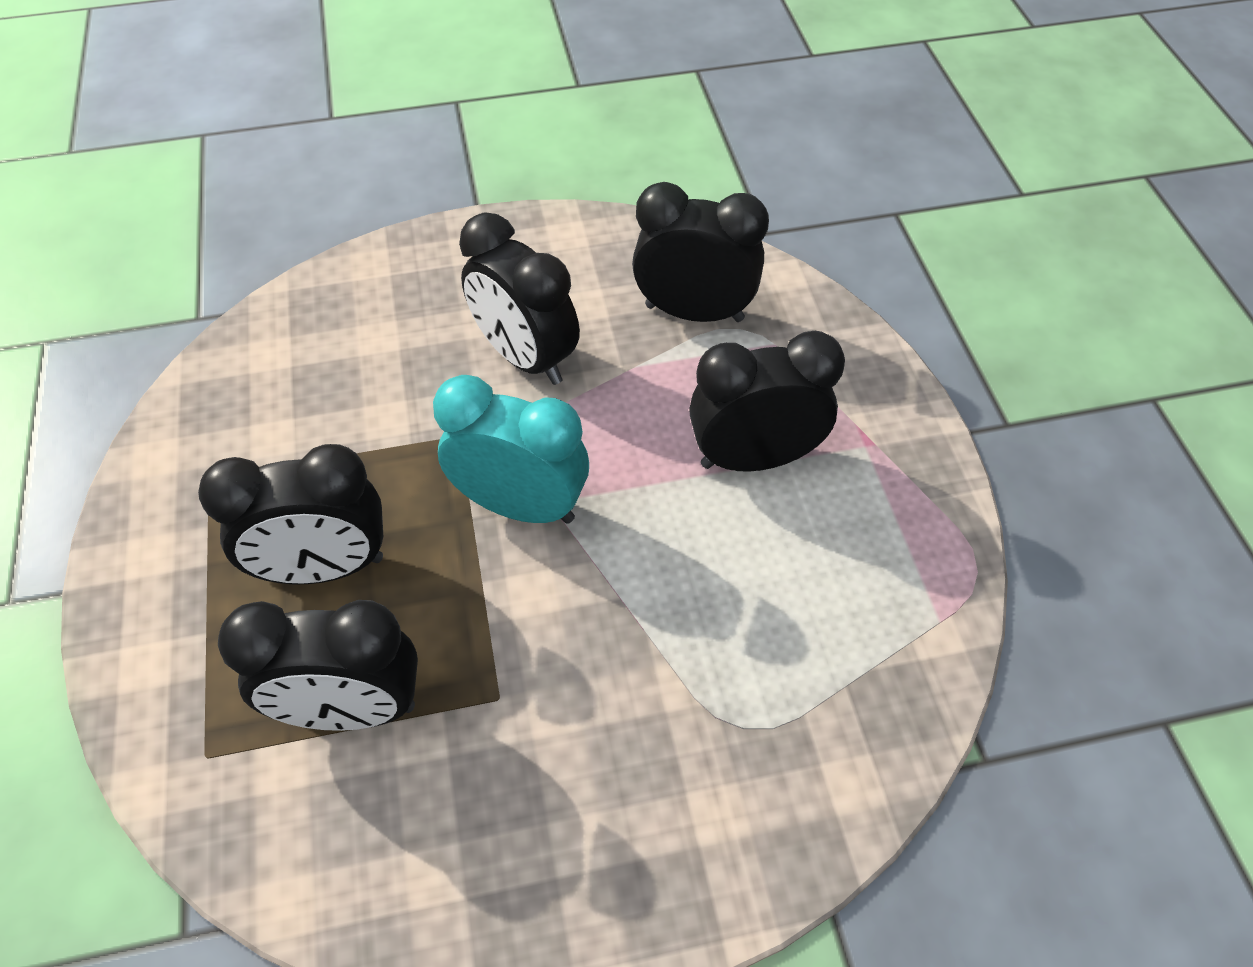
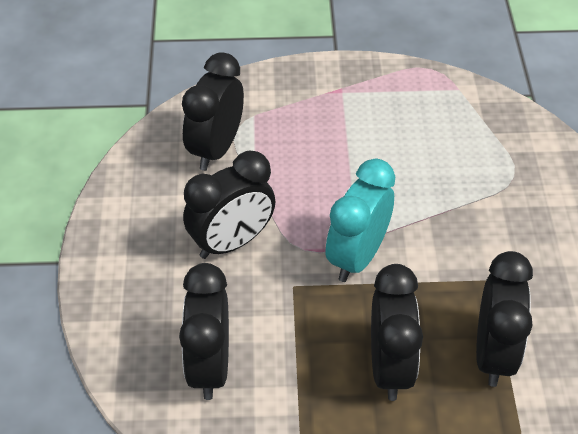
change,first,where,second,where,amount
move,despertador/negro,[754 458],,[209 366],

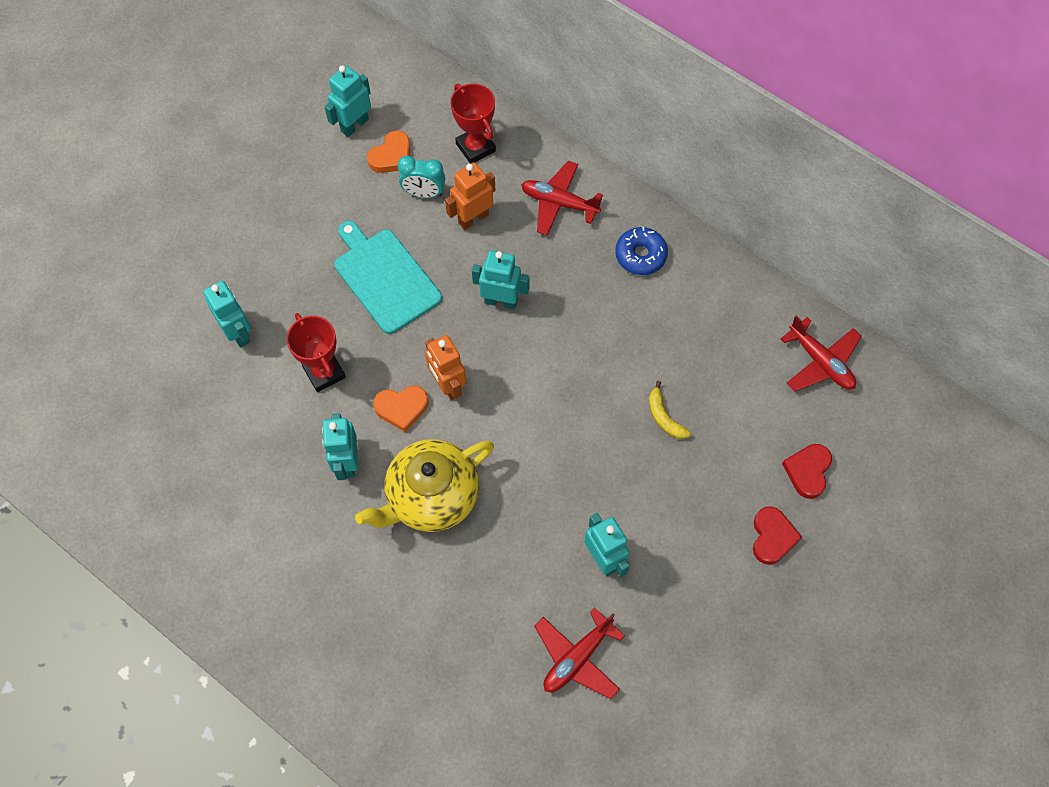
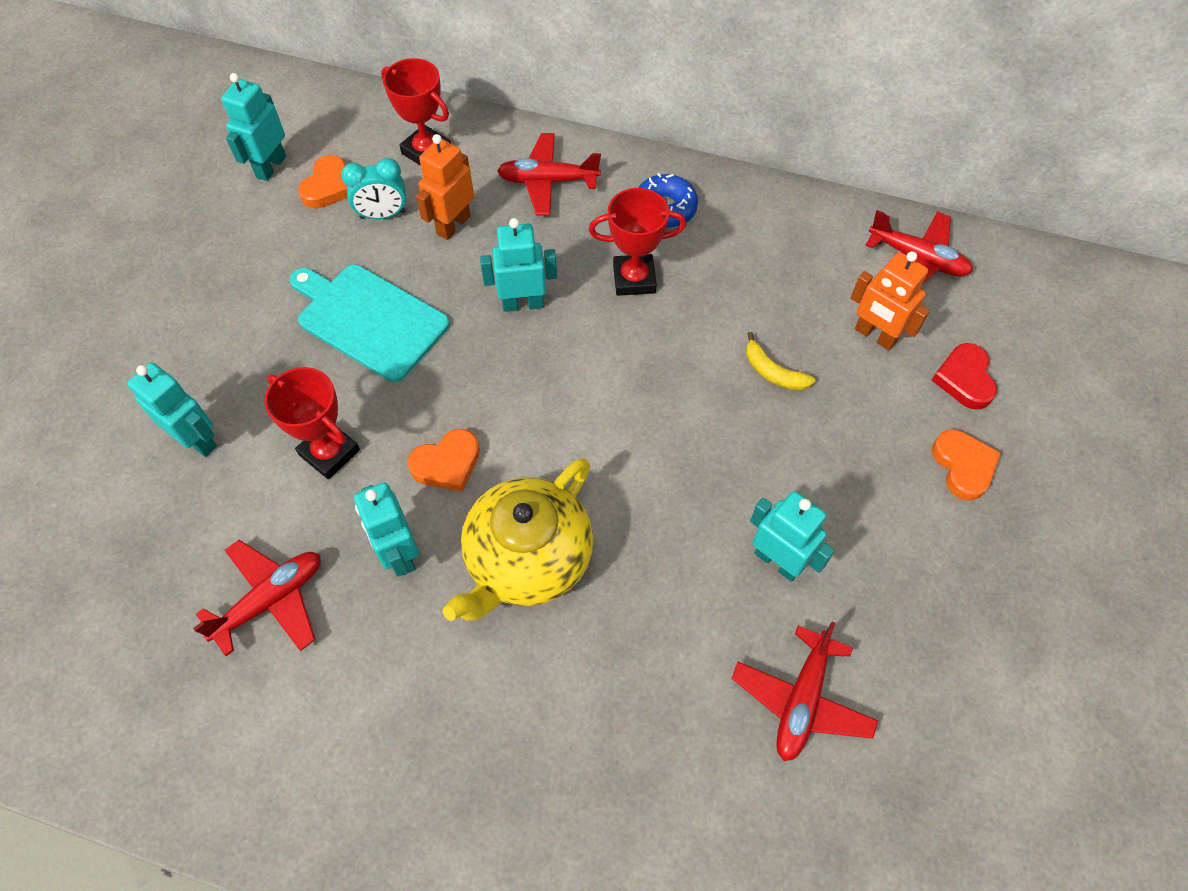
change,first,where,second,where,amount
move,robot/naranja,[448 385],,[875 336],
recolor,corazón/rojo,[772 537],corazón/naranja,[963 466],
insert,,,trofeo/rojo,[634 279],
insert,,,avión/rojo,[271 600],

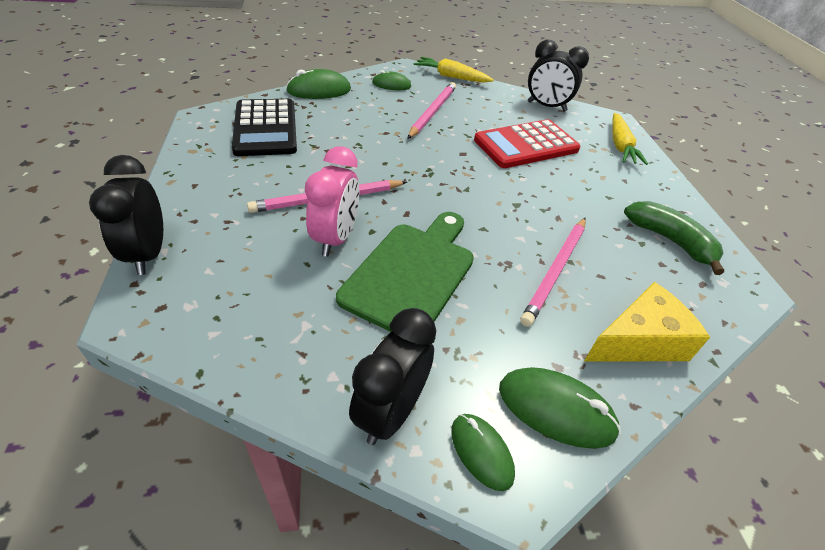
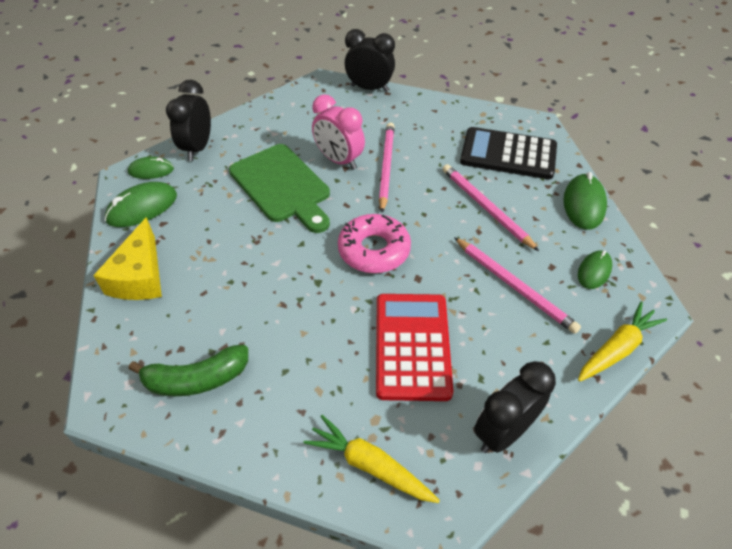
change,first,where,second,where,amount
move,lápiz/rosa,[555 271],,[485 208],
rotate,despertador/negro,[391 412],,[198 148],135 degrees counterclockwise
insert,,,rosquilla/rosa,[374 250],

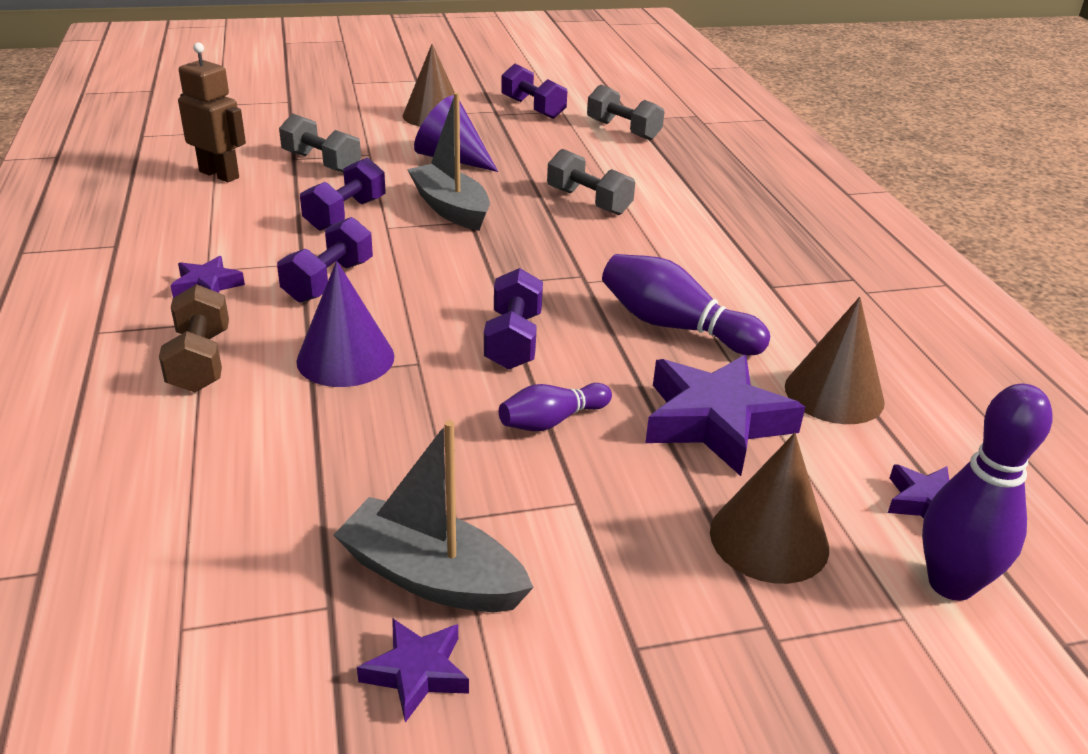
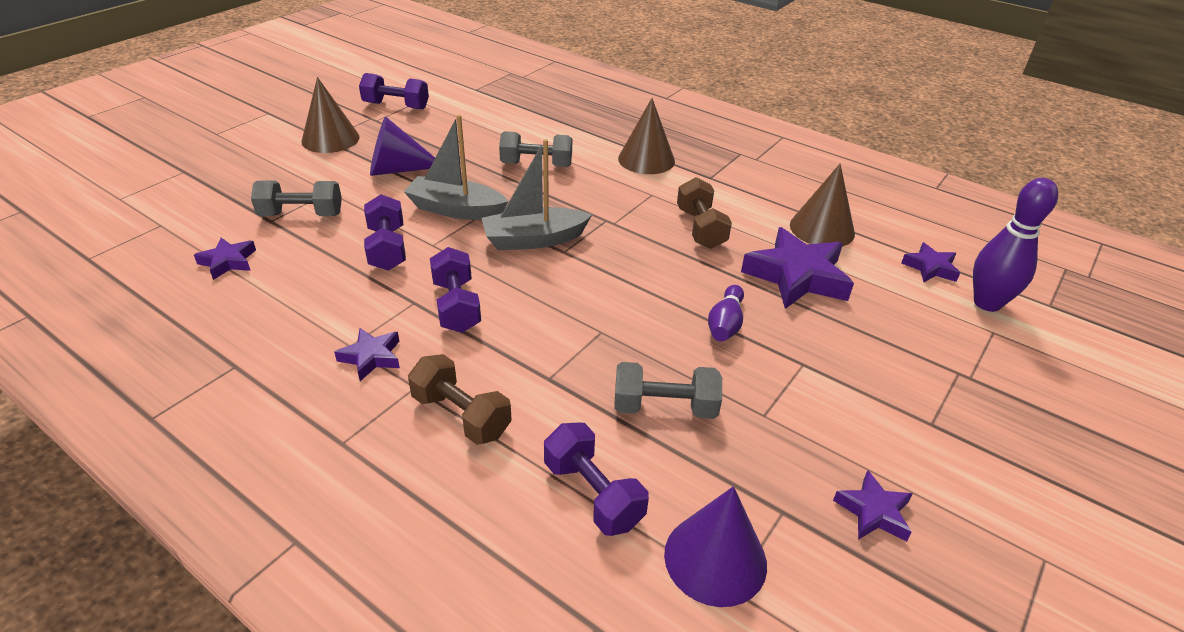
change,first,where,second,where,amount
replace,robot/marrón,[219 174],estrella/morado,[228 262],
move,mancuerna/gris,[623 130],,[664 407],
replace,bolo/morado,[674 326],mancuerna/marrón,[700 228],
move,cono/morado,[345 358],,[715 558],
move,mancuerna/morado,[513 341],,[593 494],
move,barco/gris,[432 576],,[534 240],
move,cono/marrón,[769 539],,[646 159],

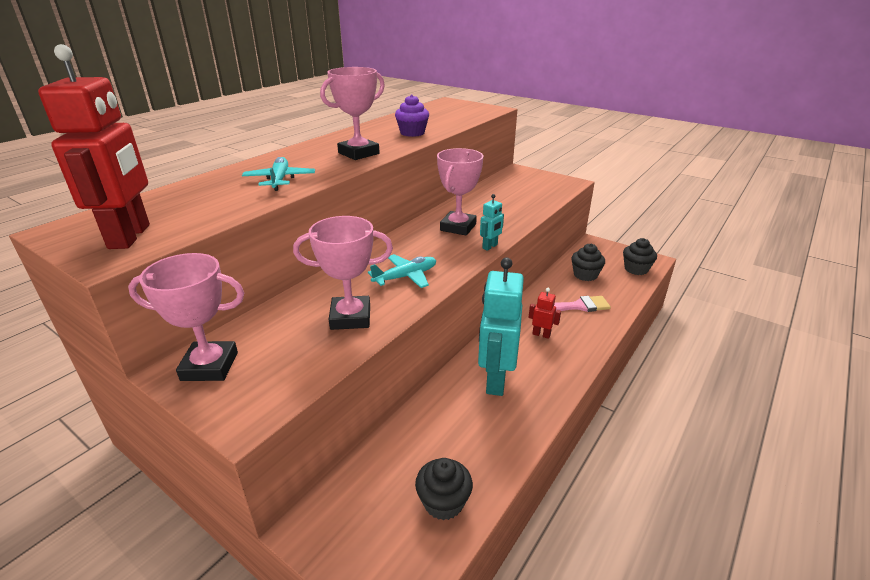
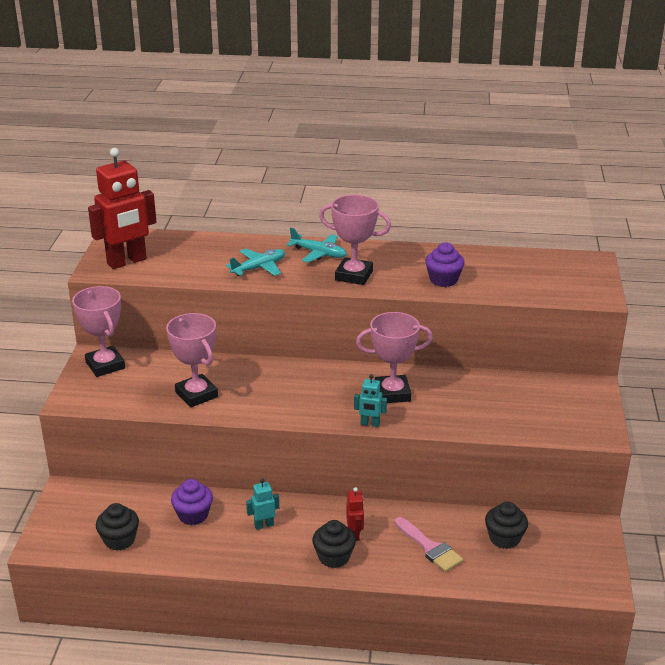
change,first,where,second,where,amount
move,magdalena/negro,[636 269],,[334 557],
move,avión/turquesa,[406 277],,[319 253],
resize,robot/turquesa,[495 380],,[264 525],x0.45
insert,,,magdalena/morado,[193 515],

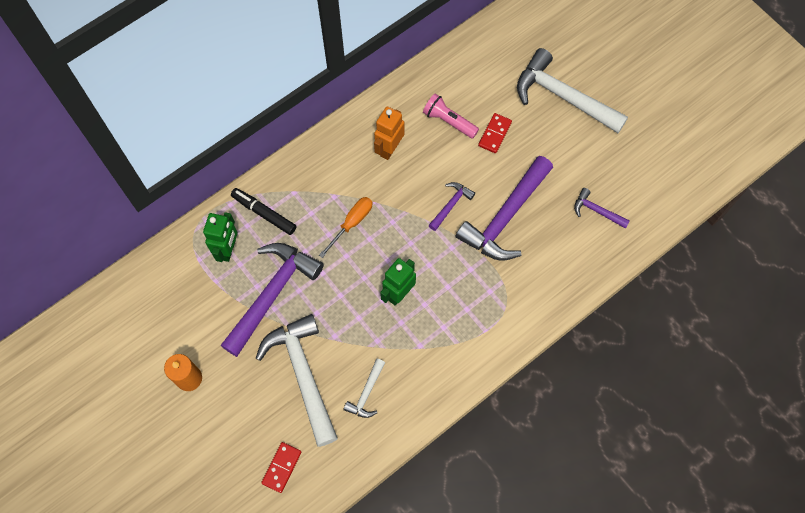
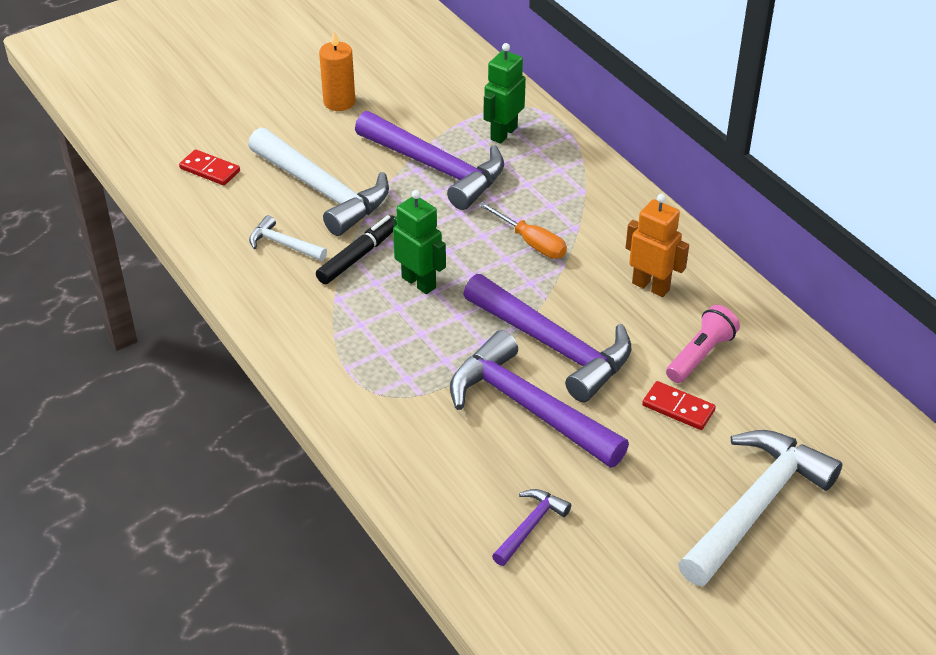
change,first,where,second,where,amount
resize,martillo/morado,[451 205],,[553 346],x2.12
move,rotulador/negro,[264 213],,[358 256],
rotate,robot/verde,[228 249],,[503 133],105 degrees clockwise
rotate,martillo/blanco,[303 374],,[322 191],60 degrees clockwise

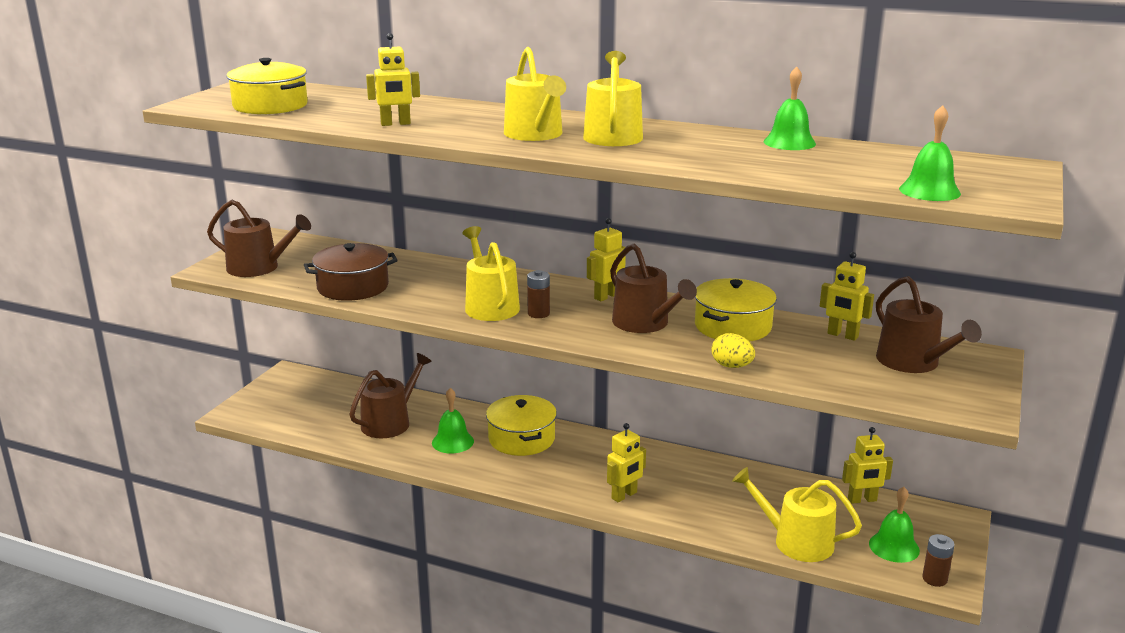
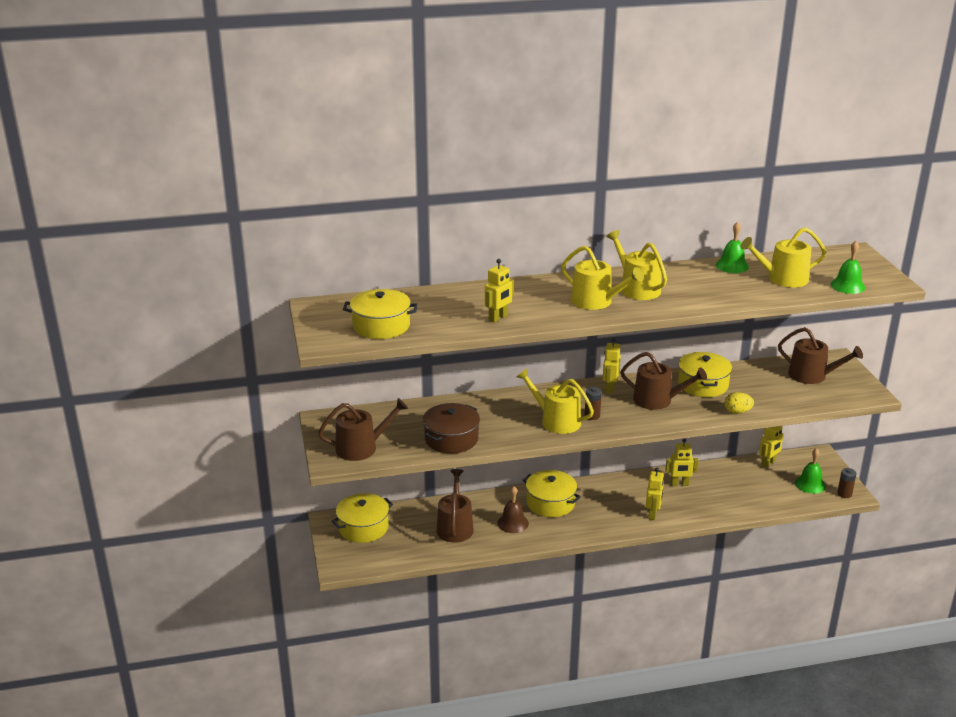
change,first,where,second,where,amount
move,robot/amarillo,[842 335],,[679 484],
recolor,campana/verde,[452 442],campana/marrón,[513 523],
move,regadera/amarillo,[796 541],,[782 279],
insert,,,olla/amarillo,[363 527],

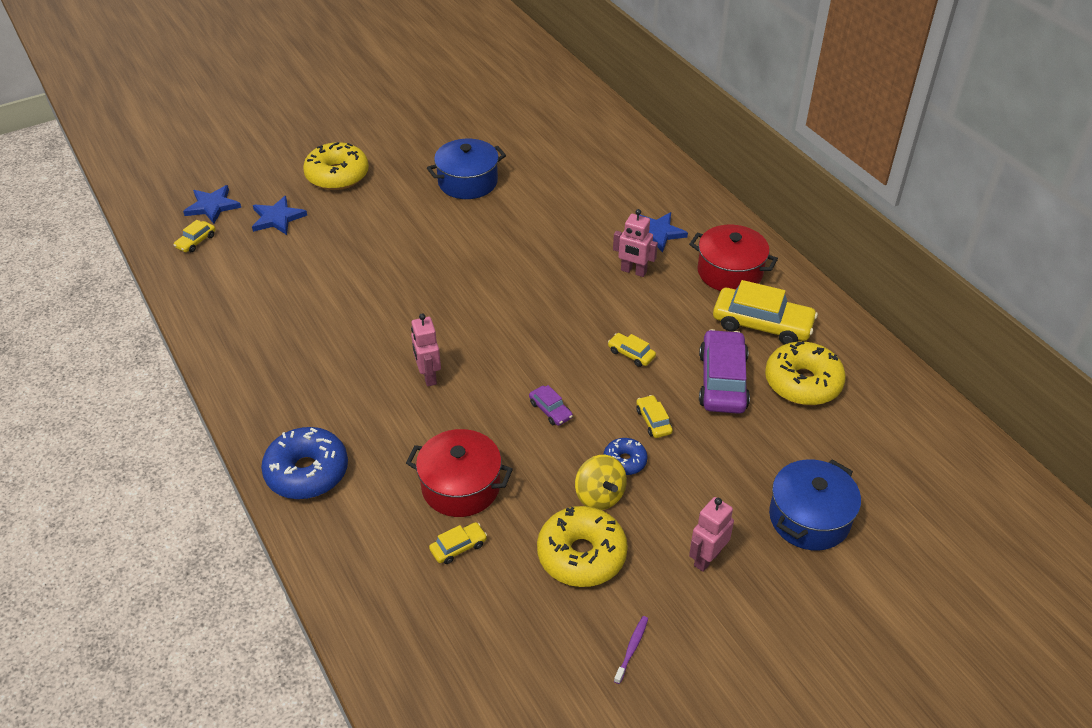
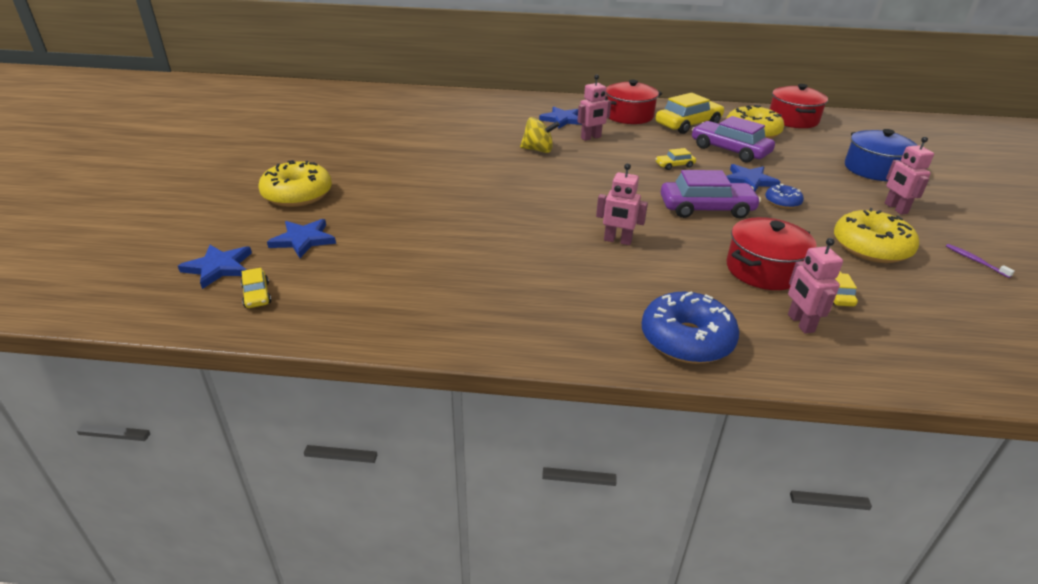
change,first,where,second,where,amount
delete,olla/azul,[467 182],,,
resize,coche/morado,[550 410],,[706 208],x2.10
replace,coche/amarillo,[653 421],estrella/azul,[749 181],
move,peonza/amarillo,[599 496],,[538 150],
insert,,,olla/rojo,[793 120],
insert,,,robot/rosa,[800 323],

